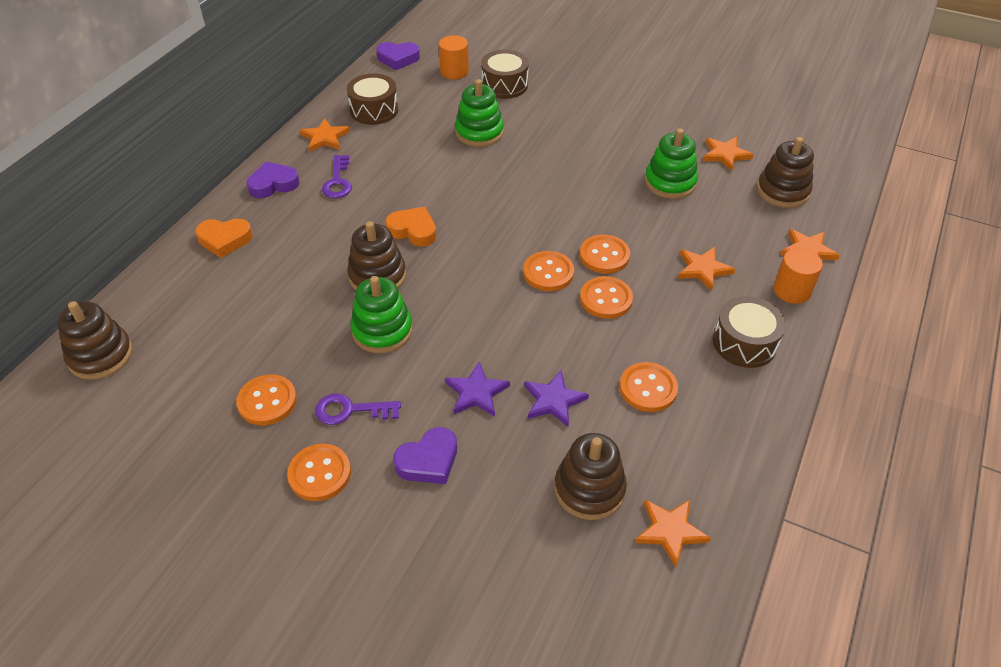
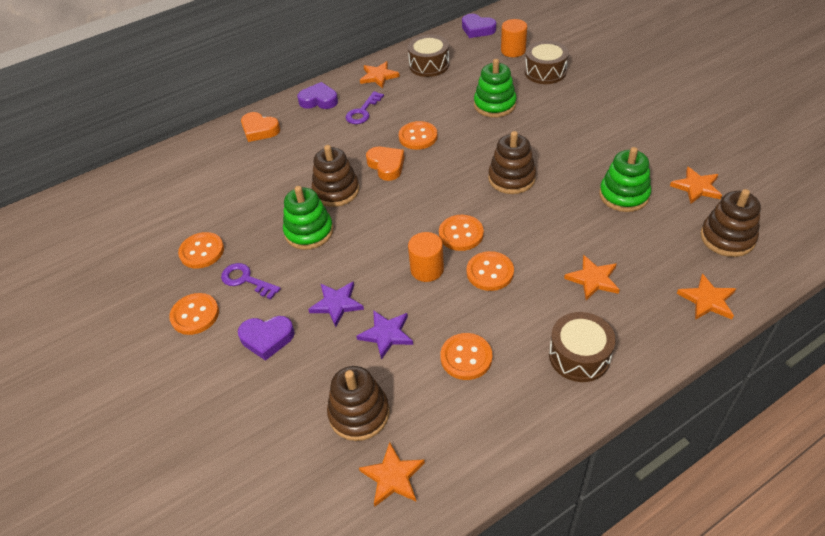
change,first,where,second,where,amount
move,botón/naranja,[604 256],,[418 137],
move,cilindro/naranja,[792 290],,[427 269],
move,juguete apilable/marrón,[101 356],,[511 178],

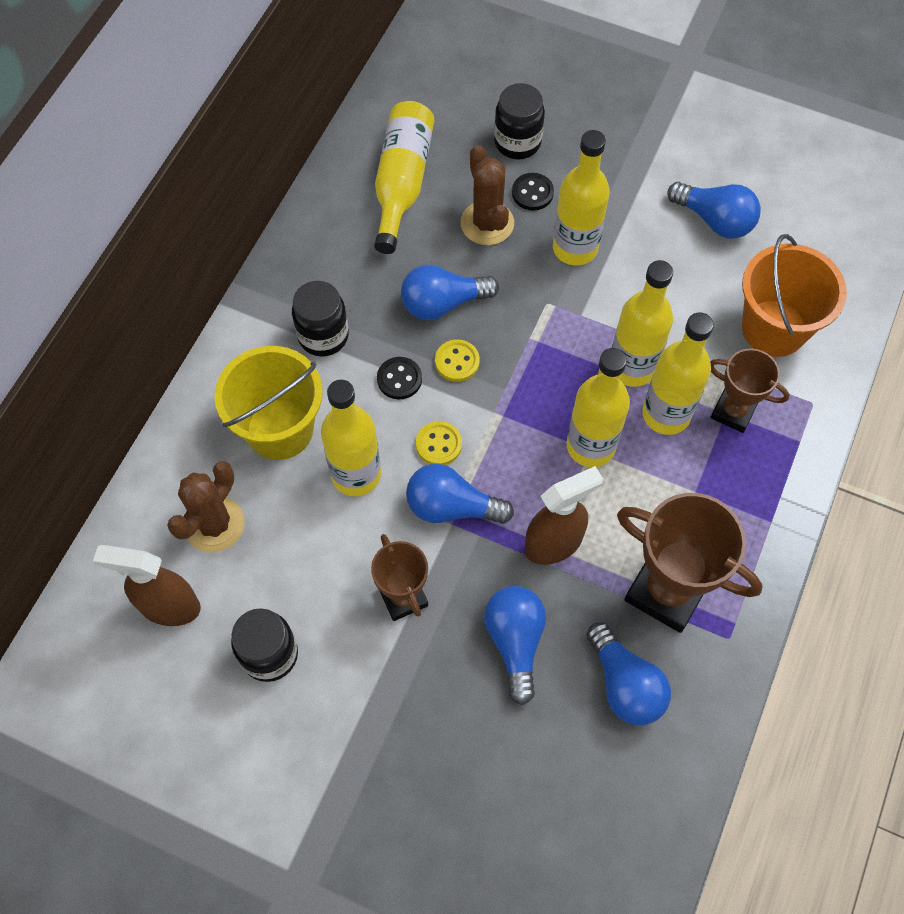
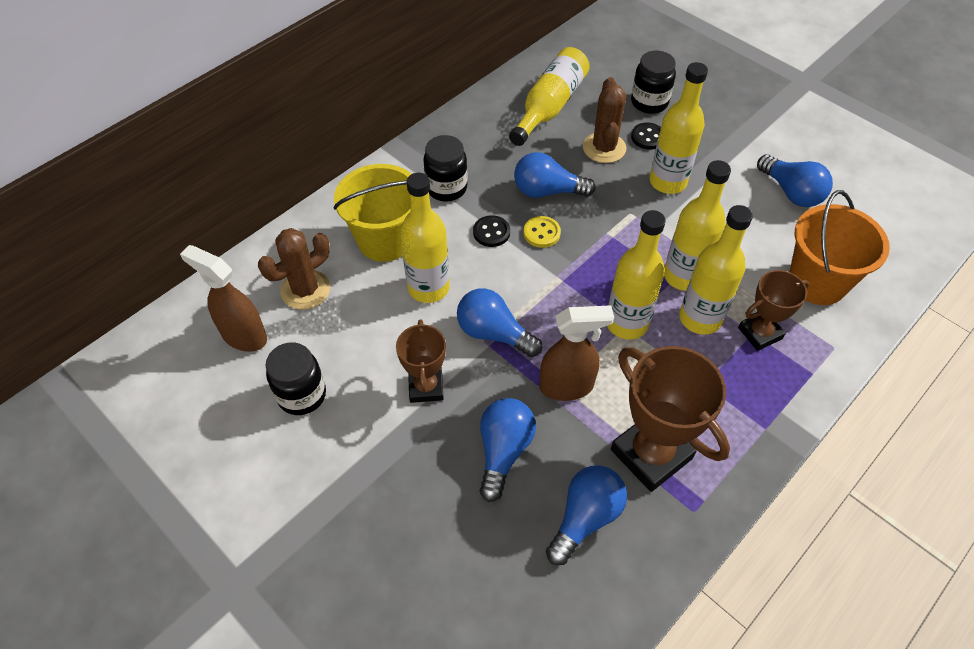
change,first,where,second,where,amount
rotate,trofeo/marrón,[733 411],,[760 333],75 degrees counterclockwise
delete,botón/amarillo,[438 444],,,
rotate,bombilla/azul,[625 684],,[585 518],135 degrees counterclockwise

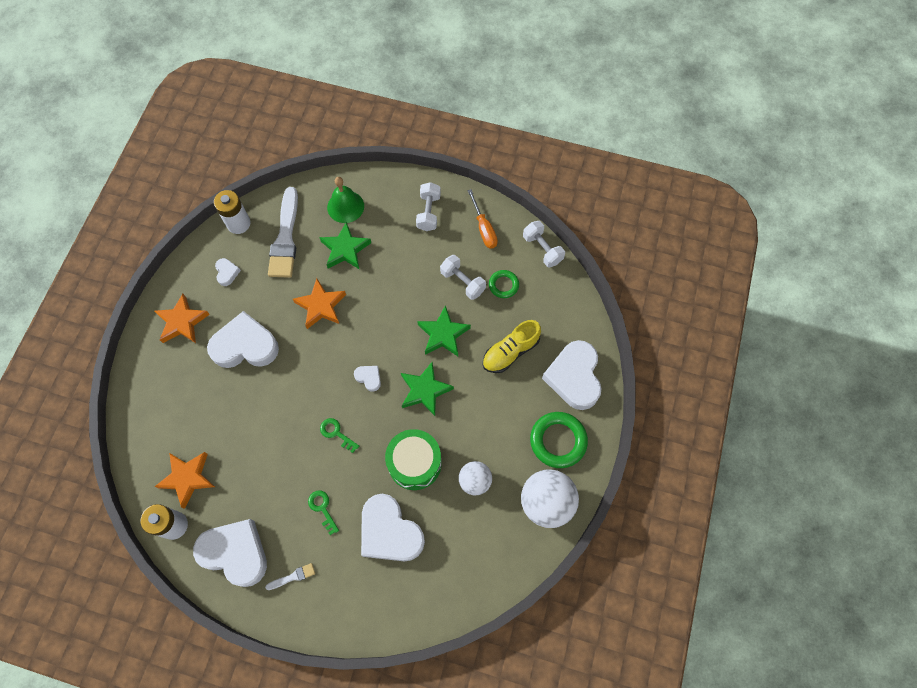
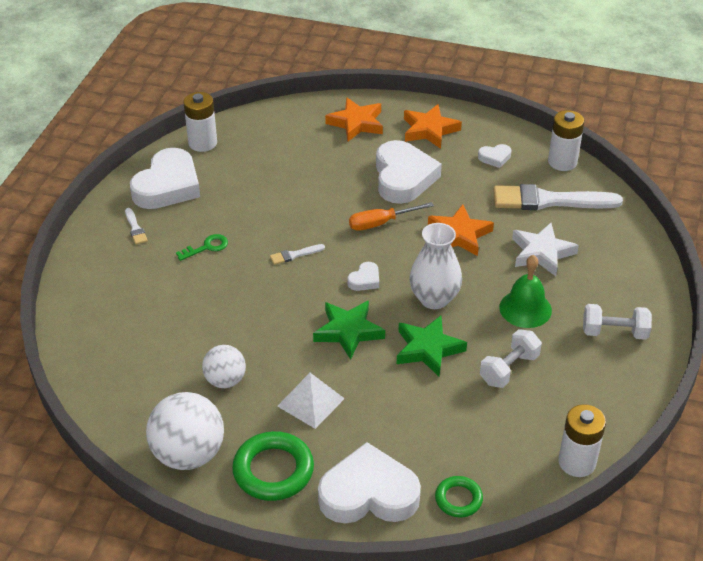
change,first,where,second,where,amount
move,campana/verde,[345 206],,[525 309],
move,destornillador/naranja,[484 228],,[381 223],
replace,mancuerna/blanco,[542 249],pila/blanco,[577 462],
recolor,estrella/verde,[345 249],estrella/blanco,[542 253],
move,anillo/verde,[503 285],,[458 499],
delete,zapato/amarillo,[510 352],,,
replace,llave/verde,[336 433],pincel/blanco,[294 255],
delete,tambor/verde,[414 463],,,
move,estrella/naranja,[187 478],,[356 123],
delete,corazón/blanco,[389 532],,,
insert,,,florero/blanco,[434 299],
insert,,,pirámide/blanco,[311 402],

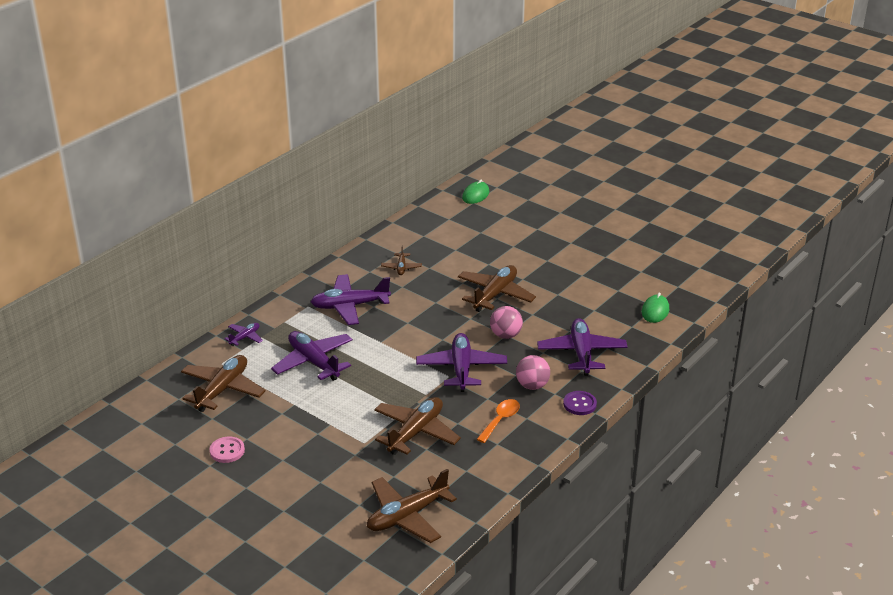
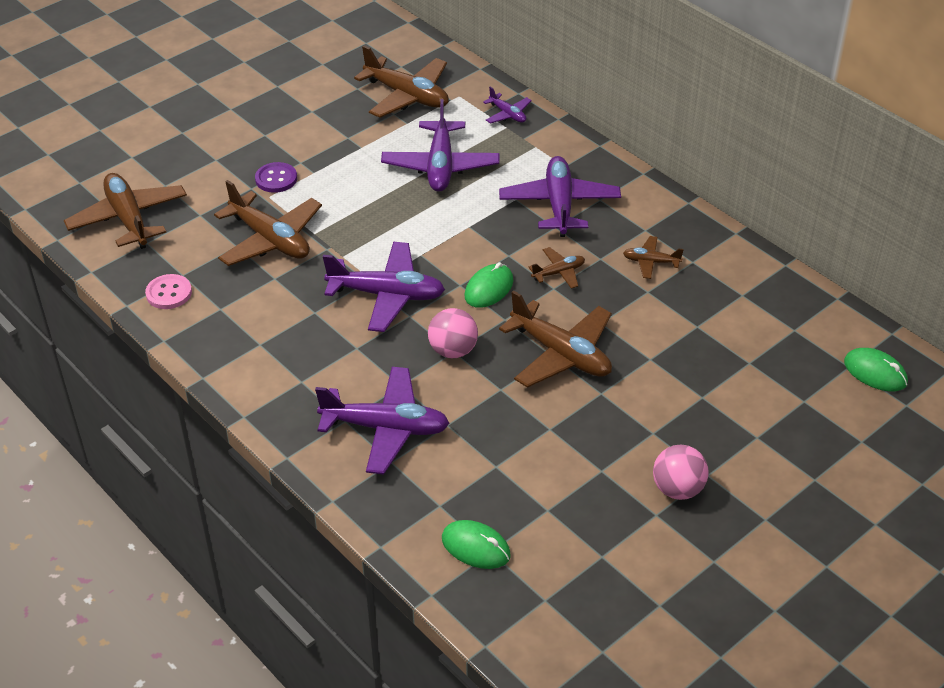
change,first,where,second,where,amount
rotate,avión/morado,[313 362],,[440 166],120 degrees clockwise
move,pelota/rosa,[532 385],,[678 489],
move,botón/morado,[579 404],,[276 179],
delete,cuchara/naranja,[500 420],,,
move,botón/rosa,[227 451],,[169 293],
insert,,,avión/marrón,[559 272],
insert,,,ratón/verde,[489 288],

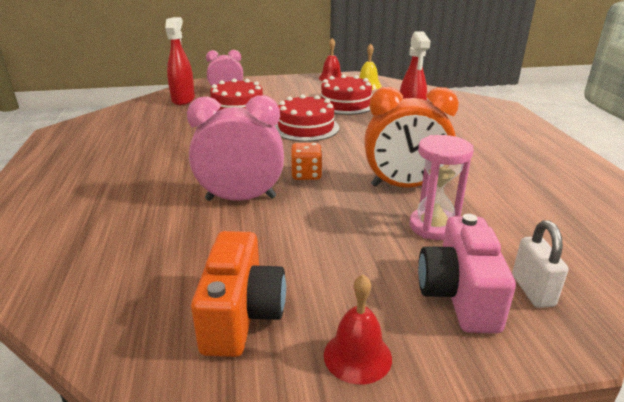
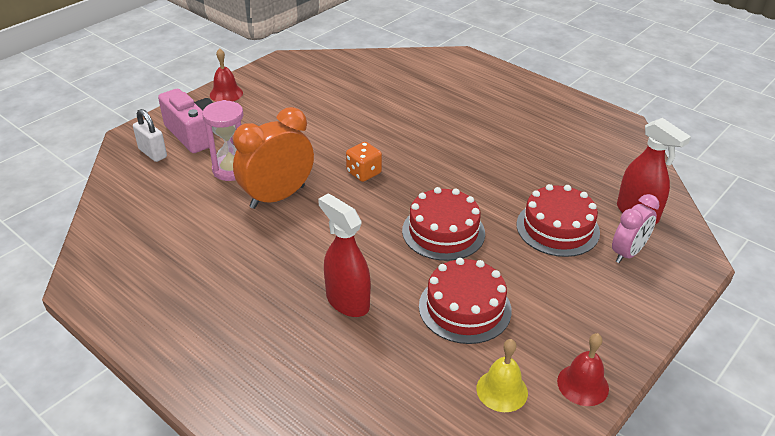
change,first,where,second,where,amount
delete,despertador/rosa,[241 198],,,
delete,cámara/naranja,[241 315],,,

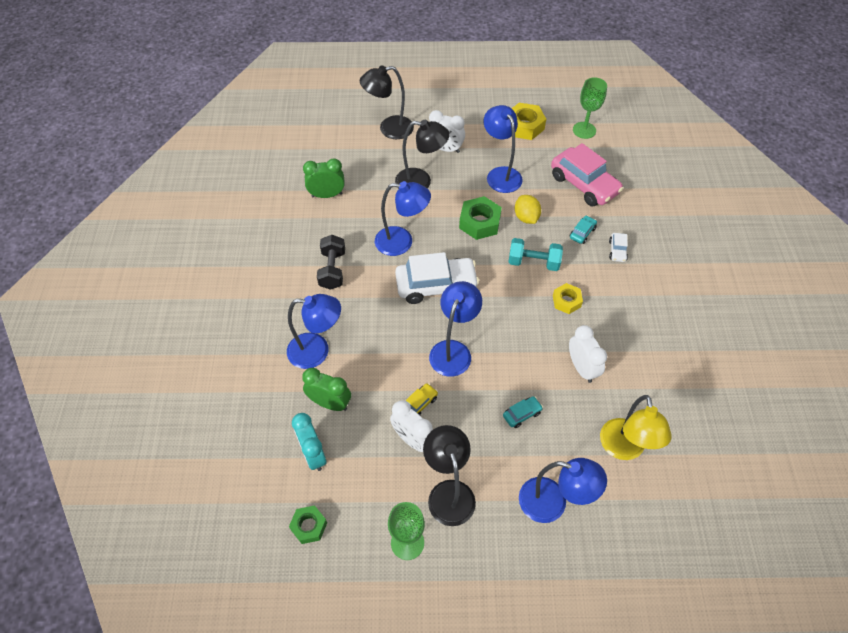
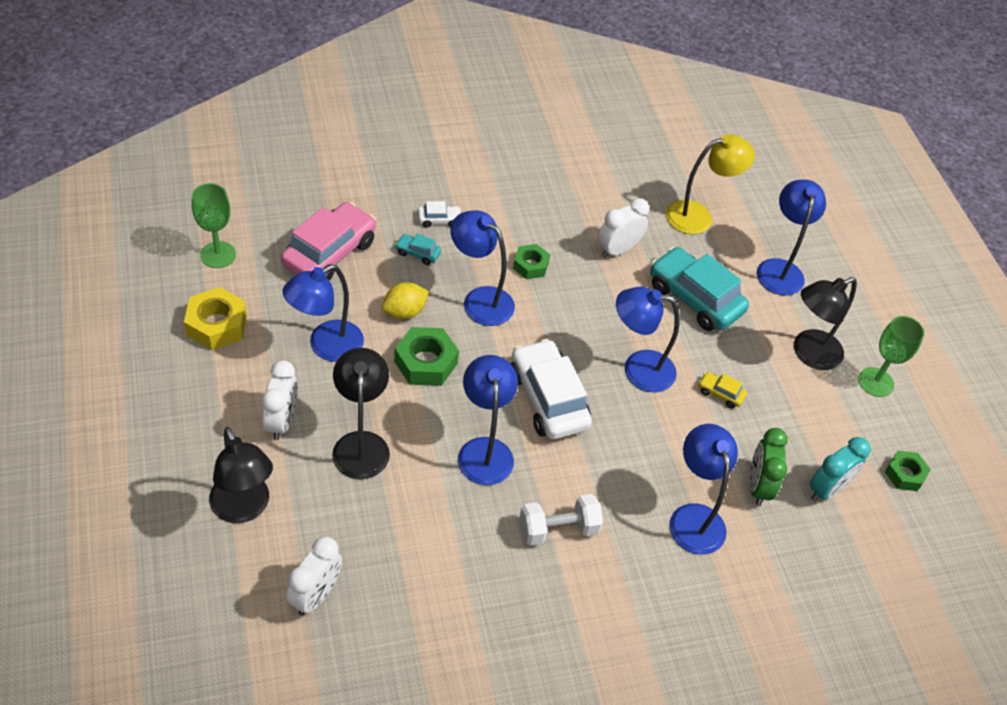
change,first,where,second,where,amount
delete,despertador/verde,[327 195],,,
recolor,mancuerna/negro,[332 270],mancuerna/blanco,[558 529],
replace,mancuerna/turquesa,[533 262],lámpara/azul,[480 300],
recolor,tuerca/amarillo,[566 301],tuerca/verde,[530 265],
resize,coche/turquesa,[522 414],,[694 299],x2.27
move,despertador/blanco,[412 439],,[316 595],

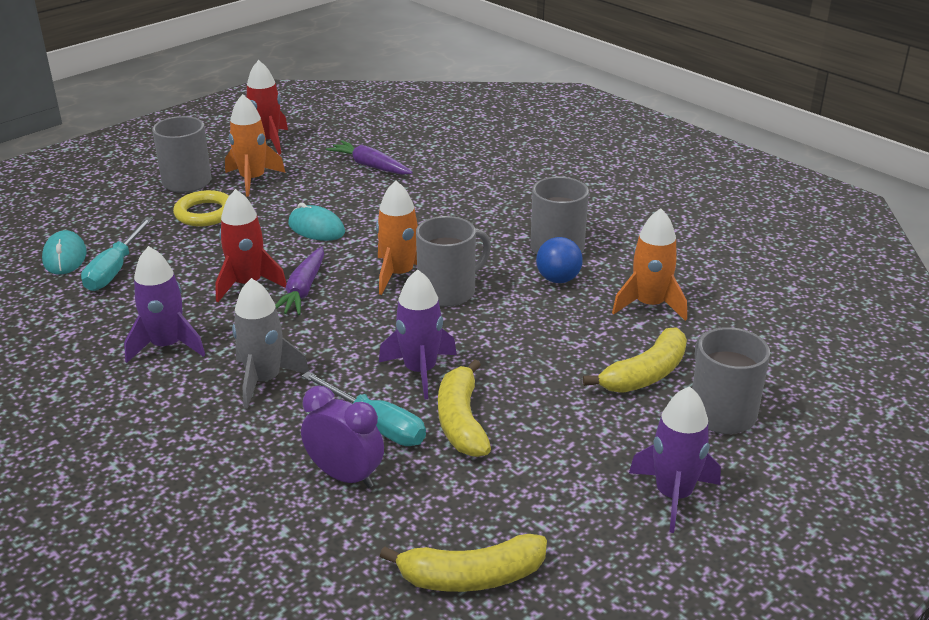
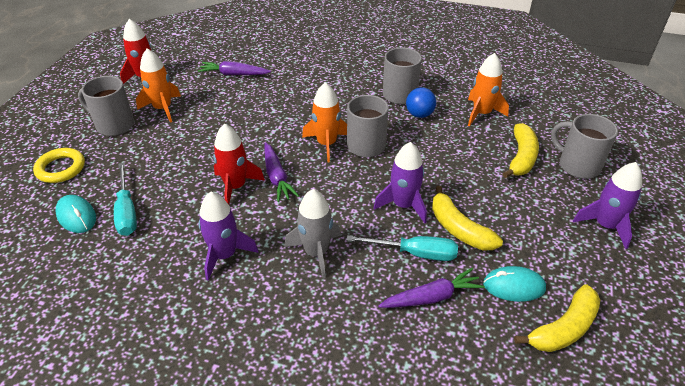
change,first,where,second,where,amount
move,anillo/amarillo,[205 213],,[61 168],
move,ratón/turquesa,[316 228],,[514 286],
replace,despertador/morado,[345 476],zanahoria/morado,[431 297],

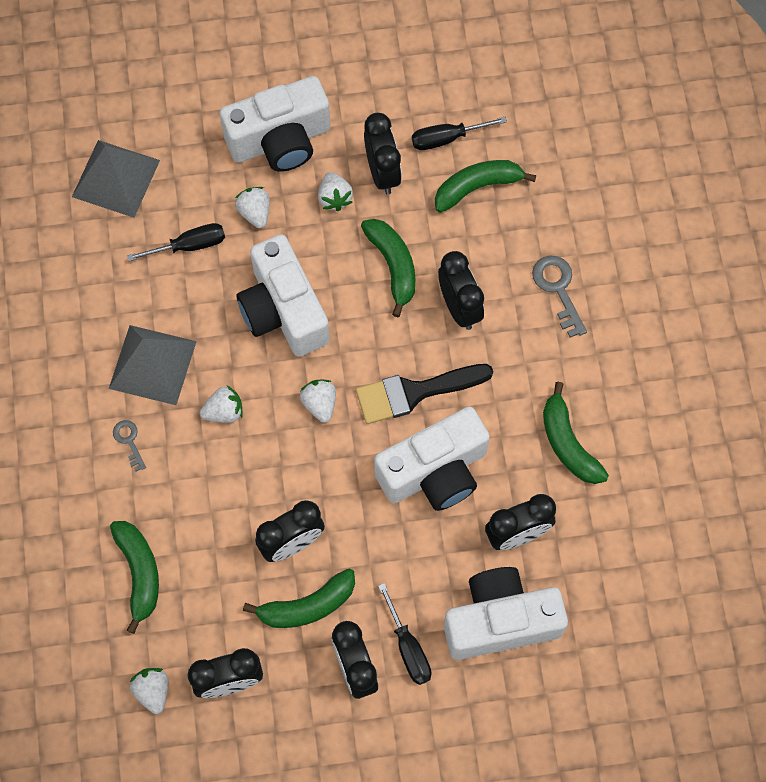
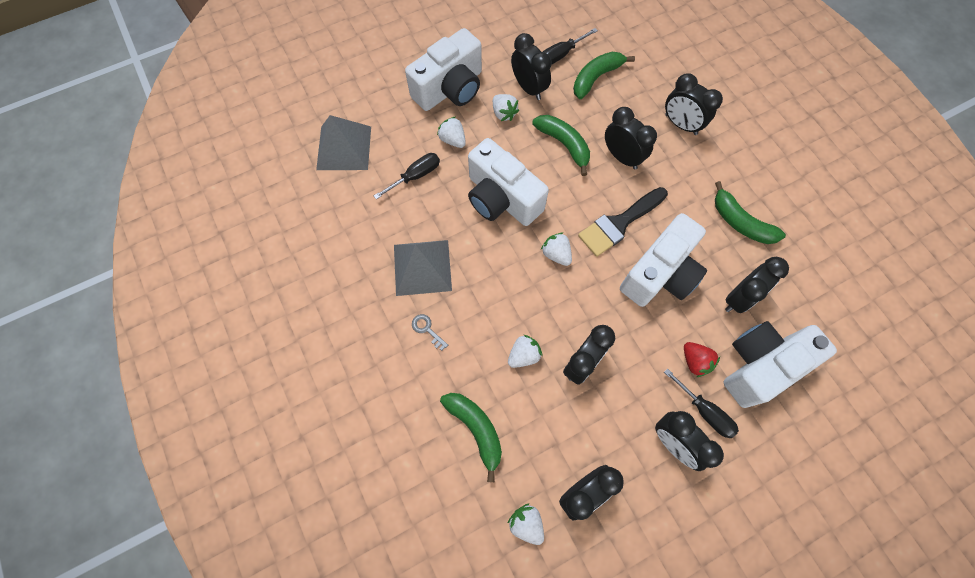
change,first,where,second,where,amount
replace,llave/gris,[558 289],despertador/negro,[681 124],
move,fresa/blanco,[224 412],,[523 355],
delete,plátano/verde,[307 606],,,
insert,,,fresa/rojo,[695 361],

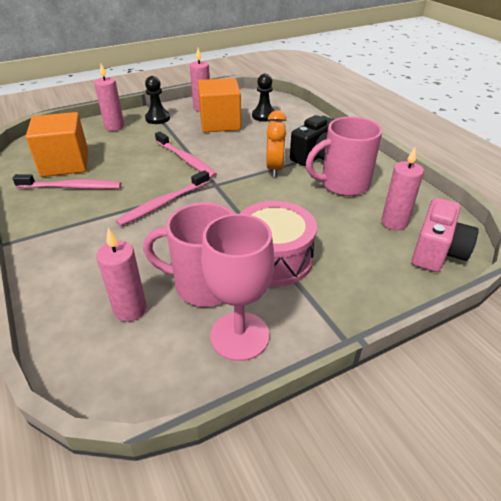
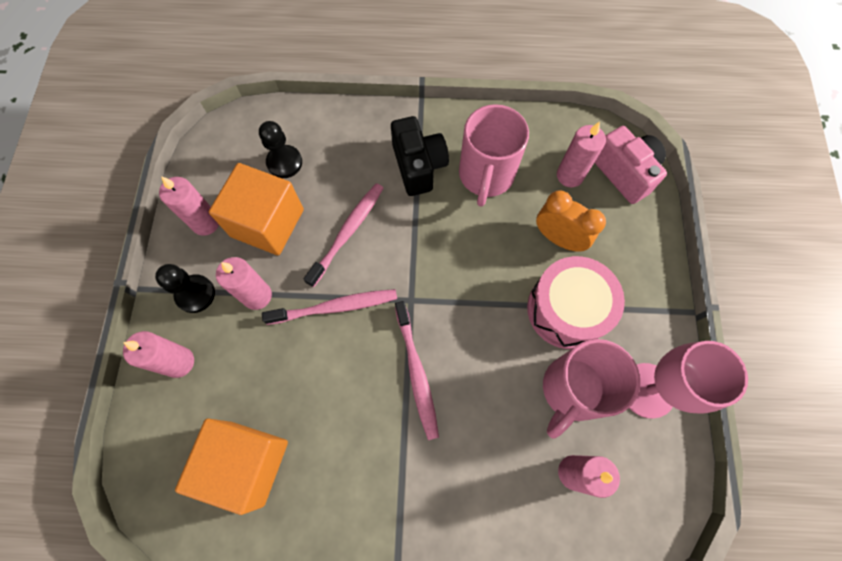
change,first,where,second,where,amount
move,despertador/naranja,[274 168],,[558 238],
move,cepillo de dientes/rosa,[71 187],,[347 233],
insert,,,vela/rosa,[257 296],

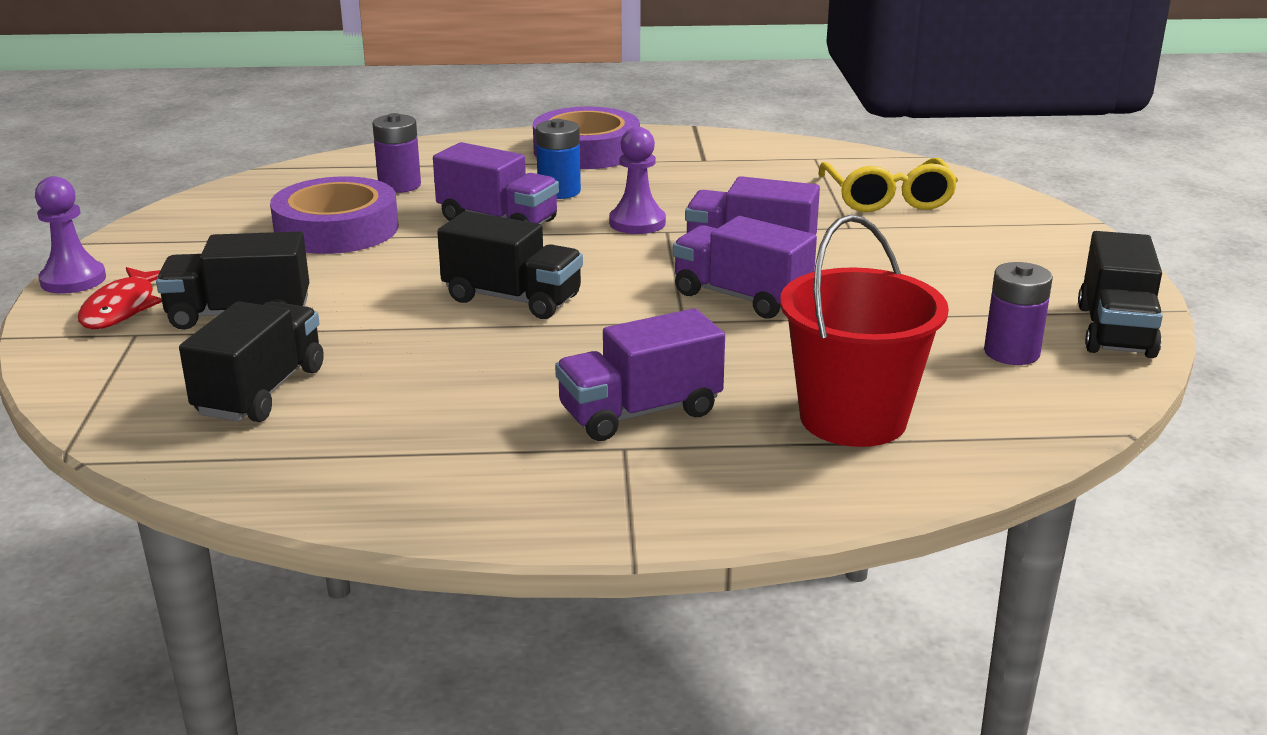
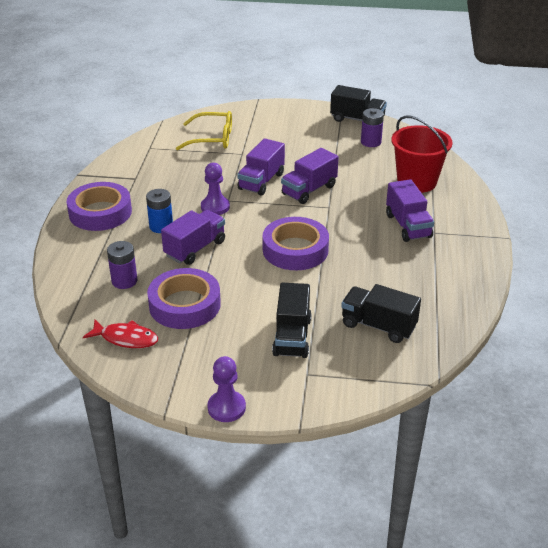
change,first,where,second,where,amount
replace,camión/negro,[512 299],cinta adhesiva/morado,[295 250],
move,pez/rojo,[122 308],,[126 338],

